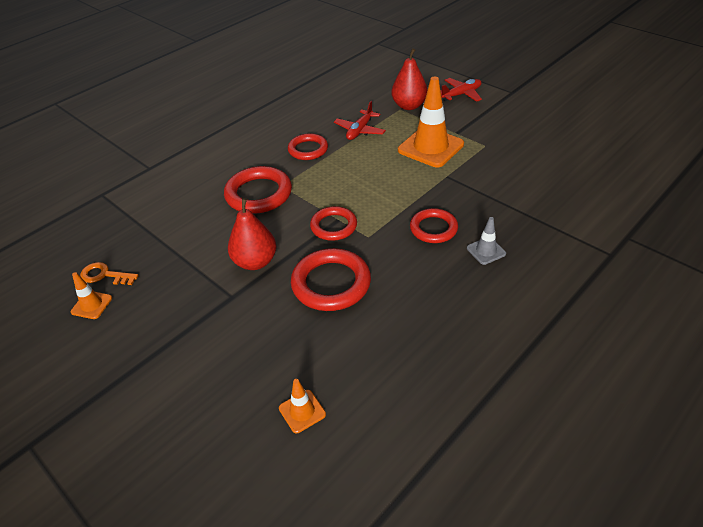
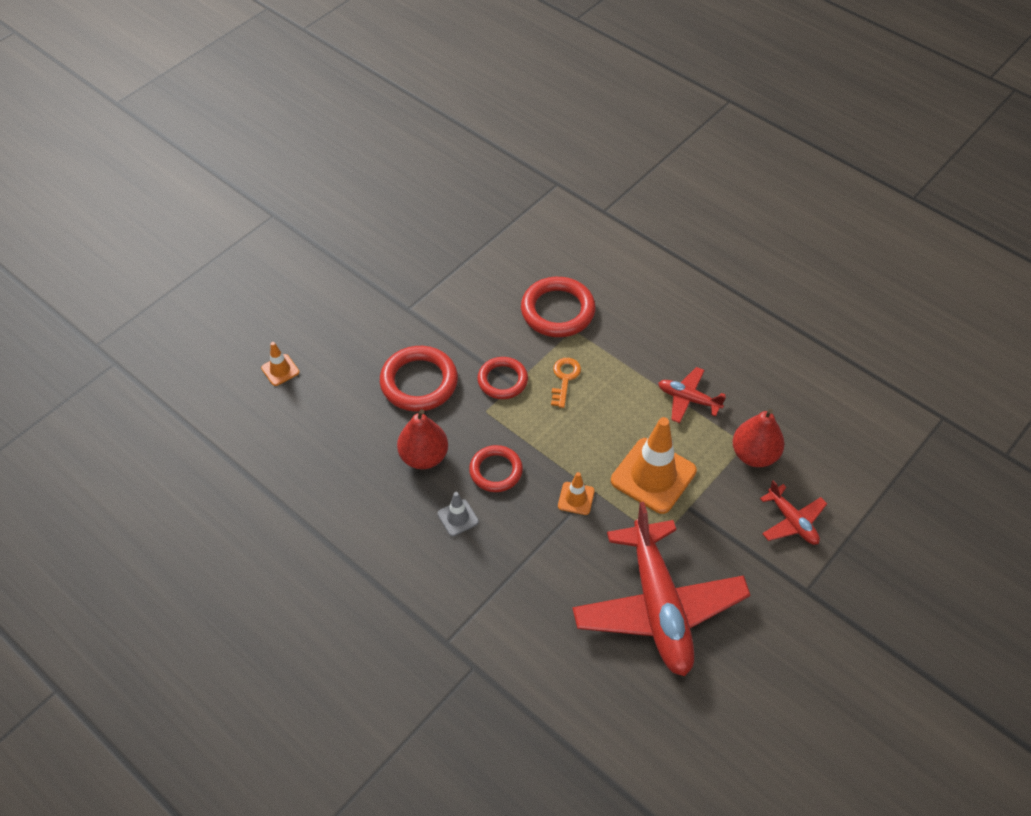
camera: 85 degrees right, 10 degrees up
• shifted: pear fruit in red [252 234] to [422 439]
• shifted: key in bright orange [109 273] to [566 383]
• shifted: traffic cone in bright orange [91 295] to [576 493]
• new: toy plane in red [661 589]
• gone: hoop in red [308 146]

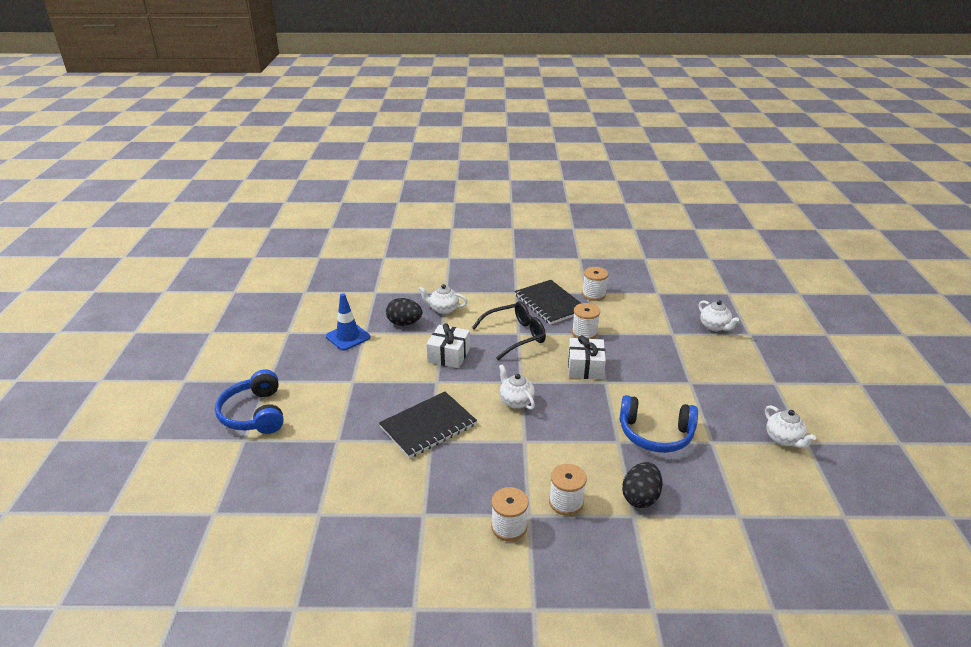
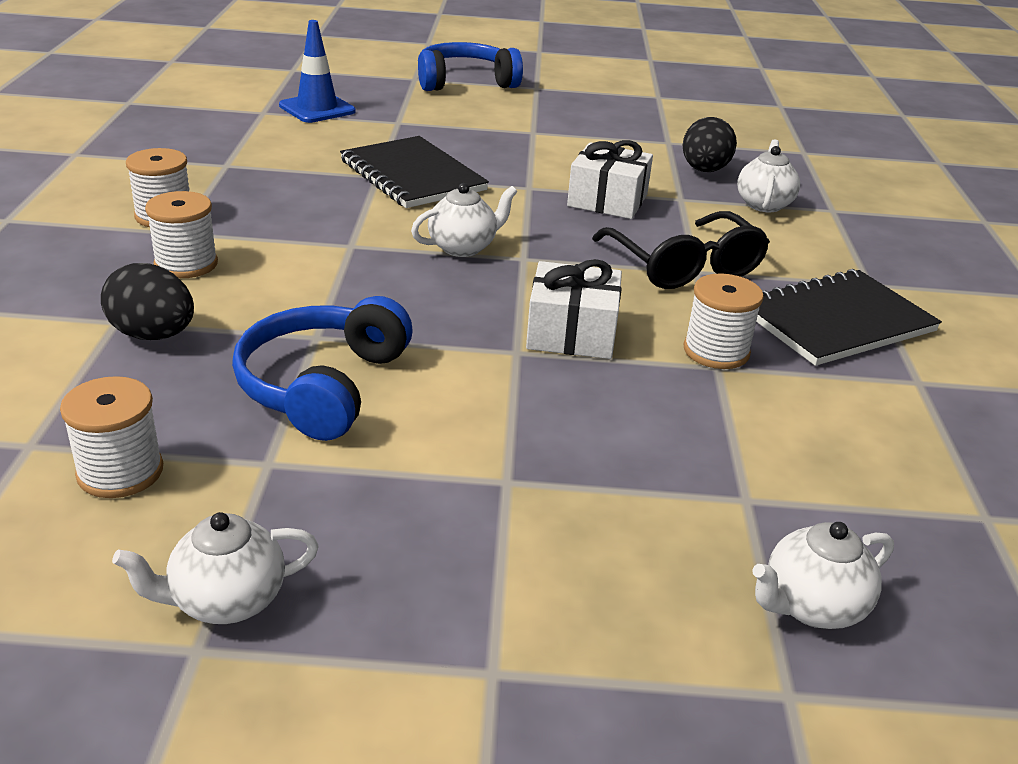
camera: 90 degrees right, 0 degrees up
• shifted: bobbin in pure white [595 284] to [111 437]
• shifted: traffic cone in cobalt [348 322] to [317 71]

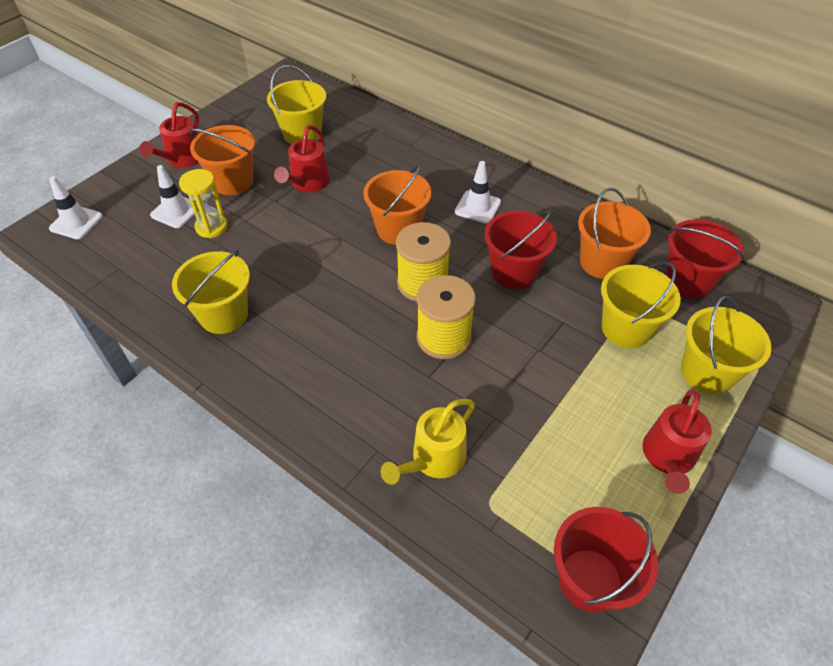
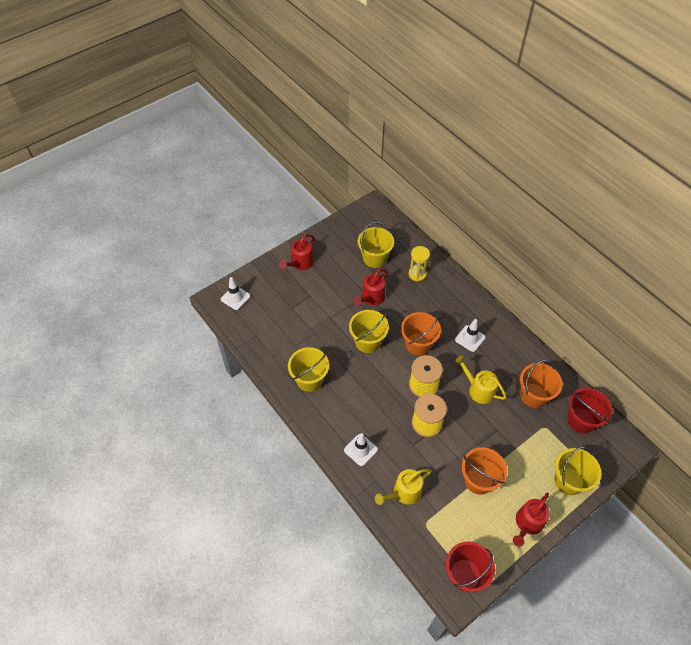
camera: 15 degrees right, 5 degrees up
• shifted: traffic cone in pure white [174 196] to [361 449]
• shifted: pail in yellow [641 305] to [369 331]
• shifted: sand timer in yellow [203 203] to [419 264]
• swapped: pail in red [520 249] to watering pot in yellow [481 380]
• shifted: pail in bright orange [222 160] to [484 471]

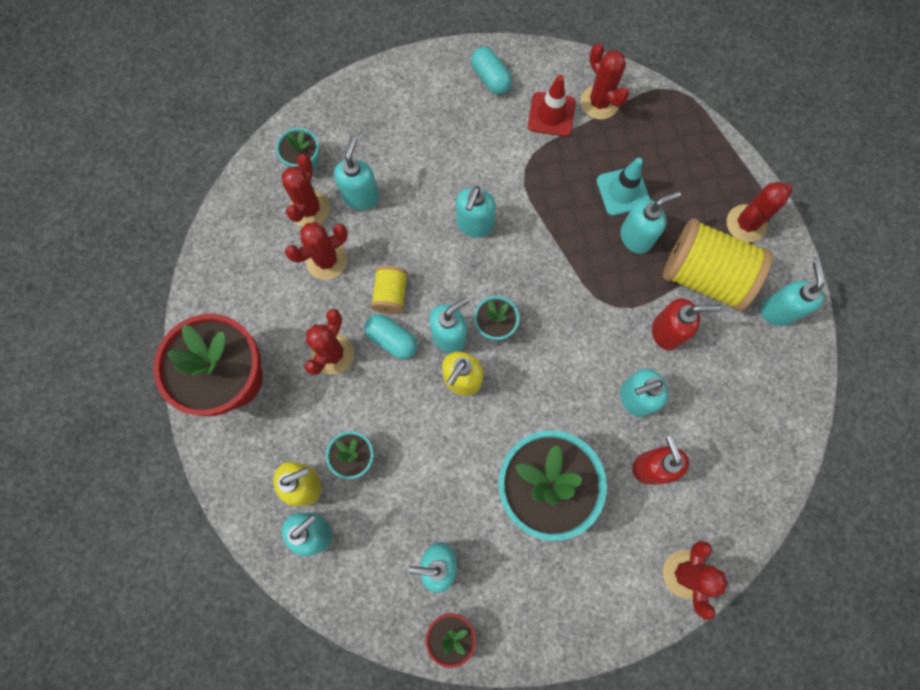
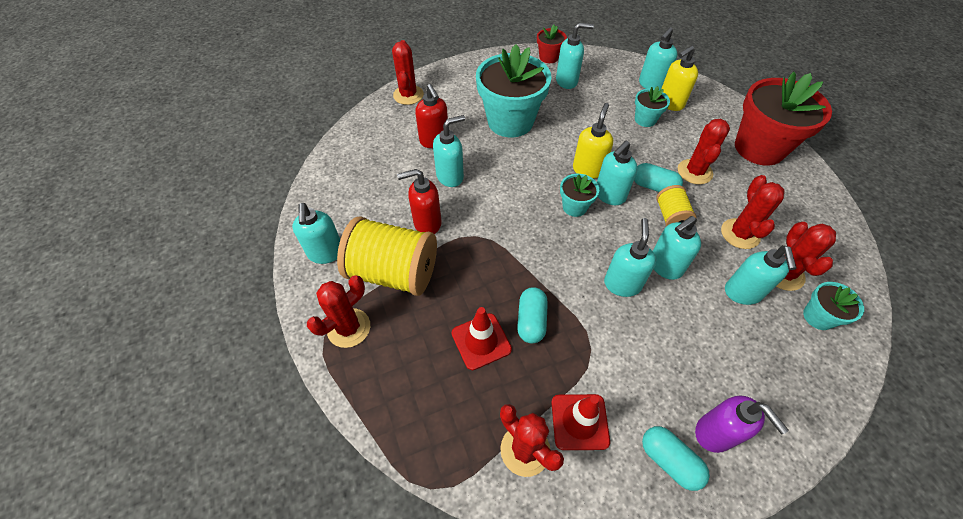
camera: 170 degrees right, 20 degrees down
• repainted: traffic cone in turquoise [623 187] to traffic cone in red [482 338]
• new: pill shape in turquoise [532 315]
• shifted: soap pump in turquoise [650 222] to [677 248]
• new: soap pump in royal purple [742 424]
• rotated: prickly plant in red [316 251] = [753 212] 45 degrees counterclockwise

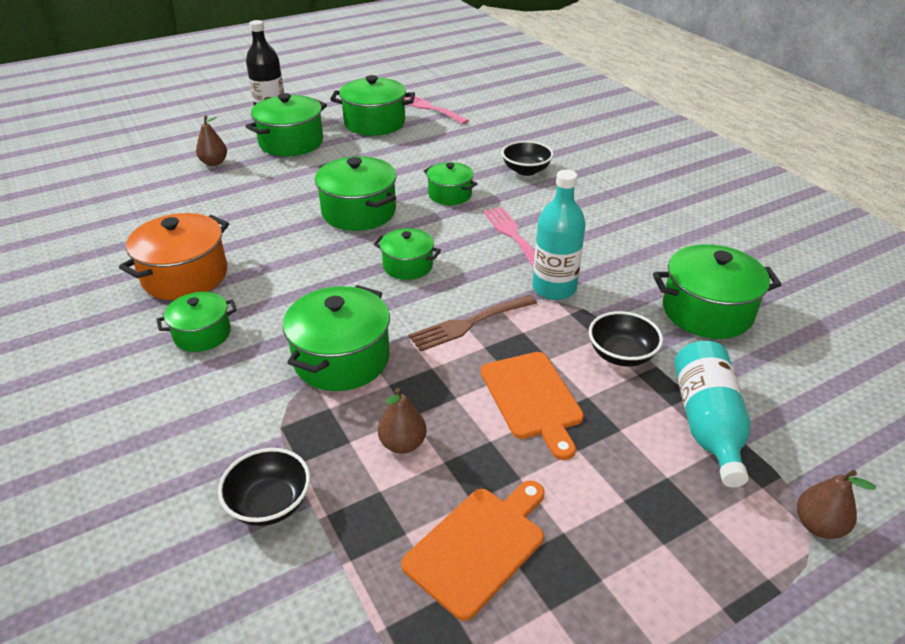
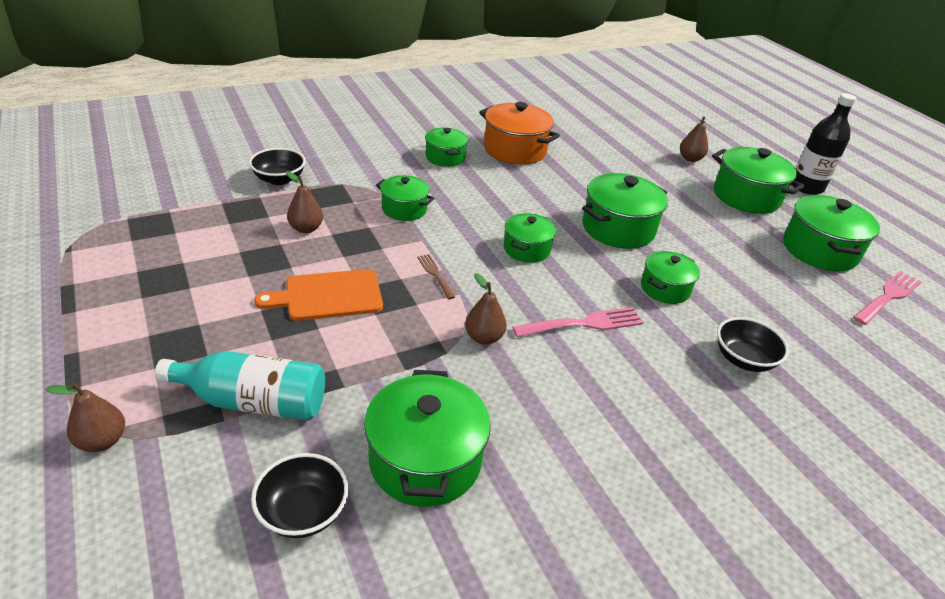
camera: 90 degrees right, 0 degrees up
• shifted: deep dish in black [626 338] to [299 495]
• scaled: cooking pot in emerald [336 338] = [405 198] x0.61
• scaled: fork in russet [473 323] = [436 276] x0.57
• swapped: flask in turquoise [559 235] to pear fruit in russet [486 309]
• gone: cutting board in bright orange [472 550]

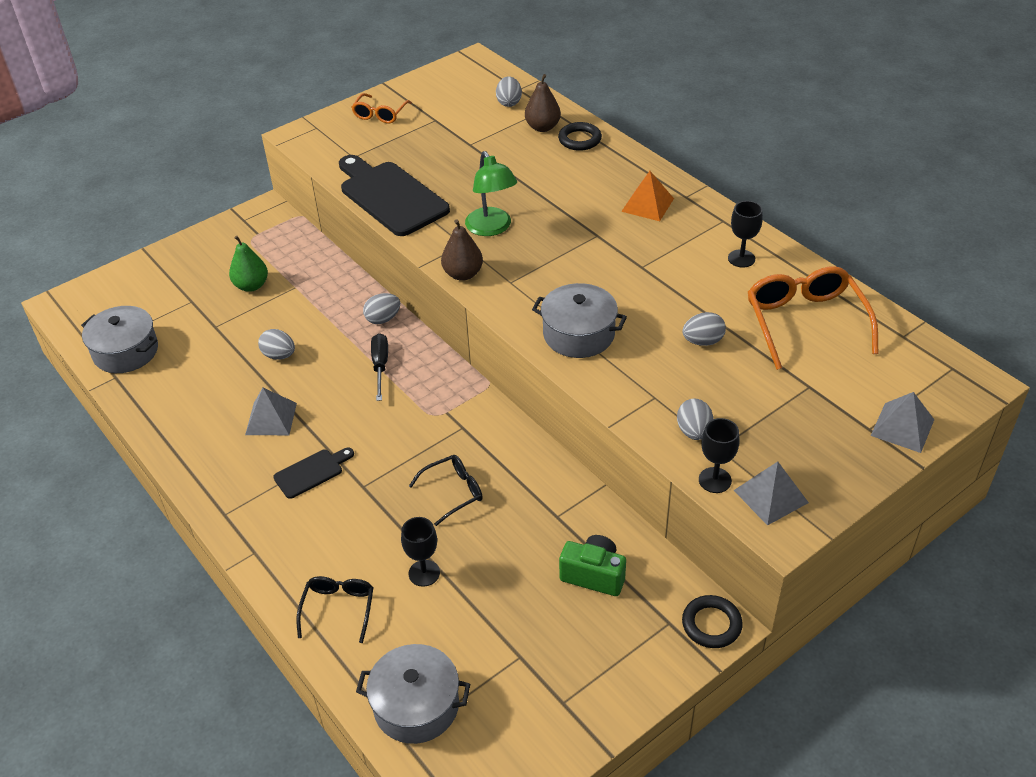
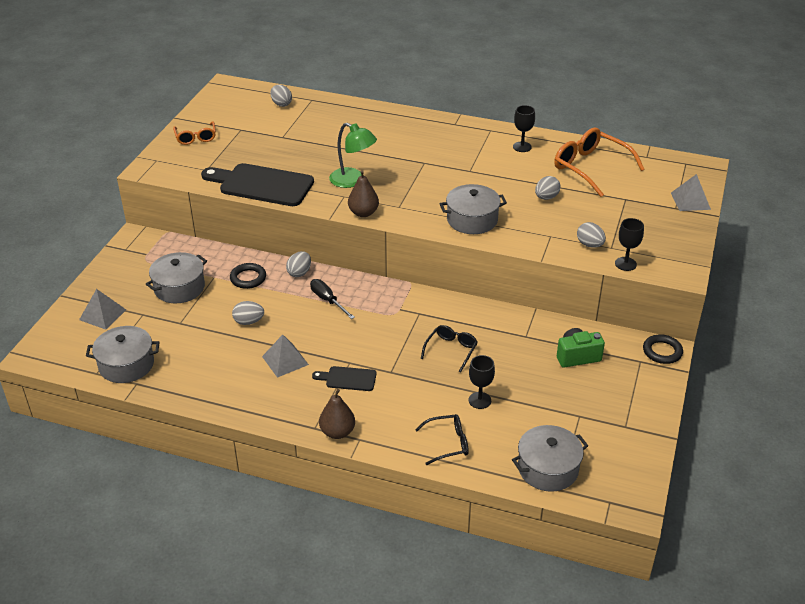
camera: 35 degrees left, 5 degrees down
• shifted: pyramid shape in ash-grey [771 493] to [102 309]
• swapped: pear fruit in emerald [248 264] to cooking pot in ash-grey [176 277]
• shifted: hoop in black [580 136] to [248 276]
• rotated: cutting board in black [313 473] = [344 378] 105 degrees counterclockwise
• shifted: pear fruit in russet [543 103] to [337 414]
• rotated: glasses in black [335 609] = [442 439] 105 degrees clockwise
• gone: pyramid shape in bright orange [647 196]

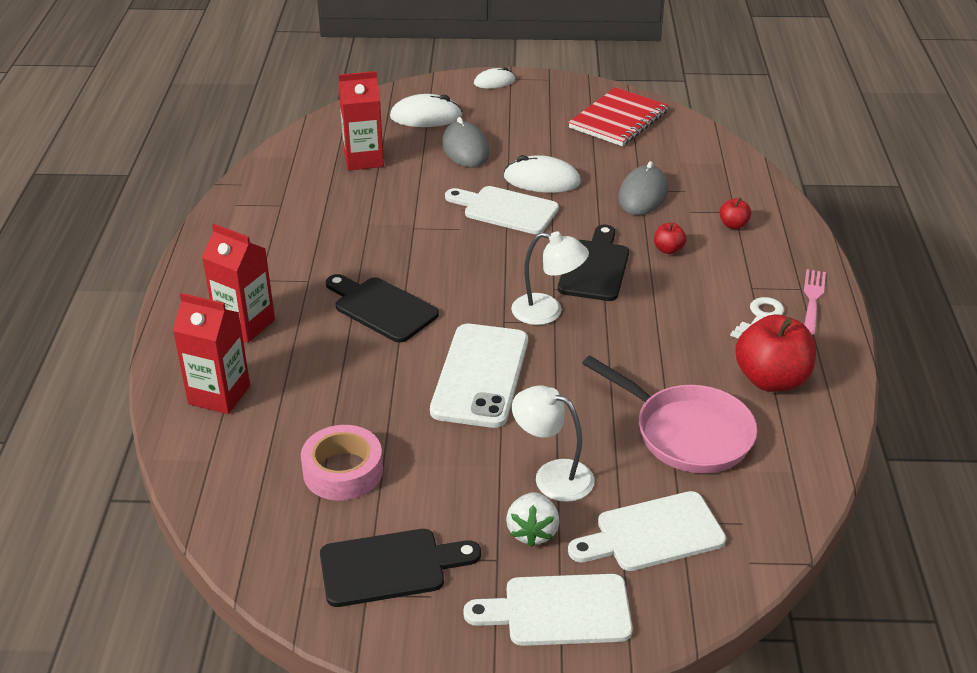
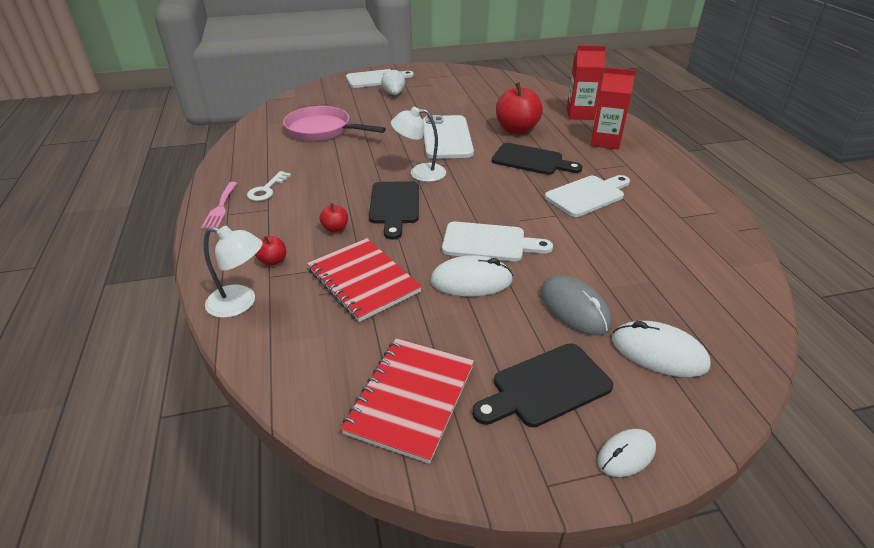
camera: 165 degrees right, 0 degrees up
• shifted: desk lamp in pure white [553 443] to [233 272]
• swapped: mouse in ash-grey [643 188] to notebook in red [364 280]
• shifted: cutting board in black [400 568] to [542 385]
• shifted: apple in red [775 353] to [519 108]
• shifted: cutting board in pure white [647 531] to [587 196]
• rotated: mouse in pure white [426 110] = [661 349] 45 degrees clockwise
• gone: tape in pink [342 463]
• gone: carton in red [361 121]

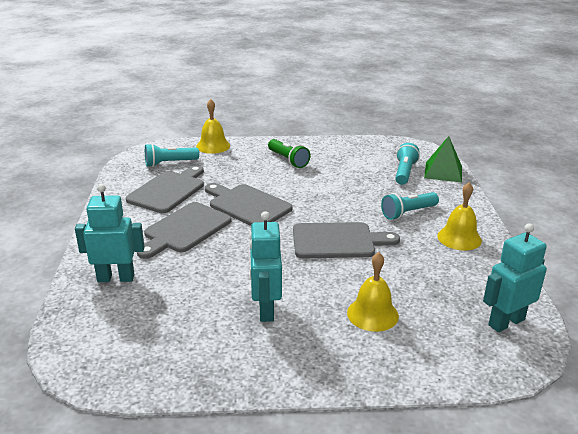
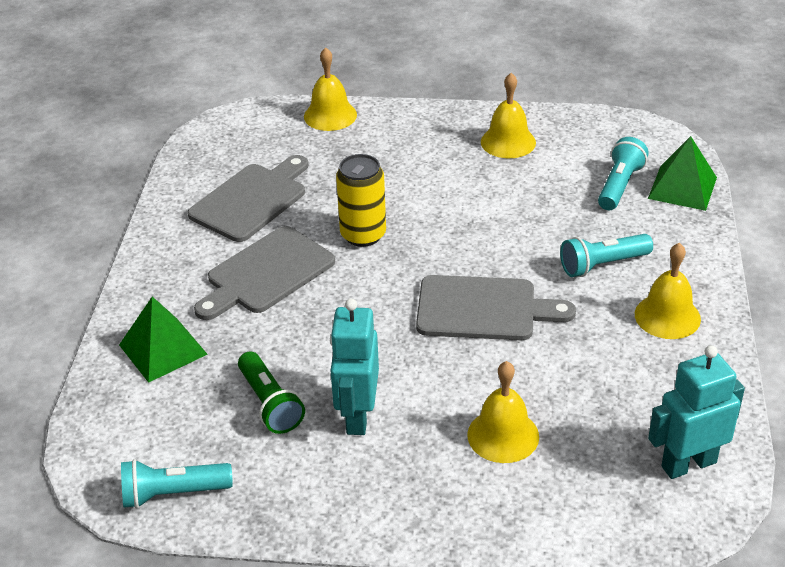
camera: 10 degrees right, 10 degrees up
• swapped: robot in turquoise [110 233] to pyramid shape in emerald [163 339]
• shifted: torch in turquoise [172 155] to [177 483]
• shifted: torch in emerald [289 153] to [271 392]
• swapped: cutting board in ash-grey [249 204] to soda can in yellow [361 200]
• new: school bell in yellow [508 115]

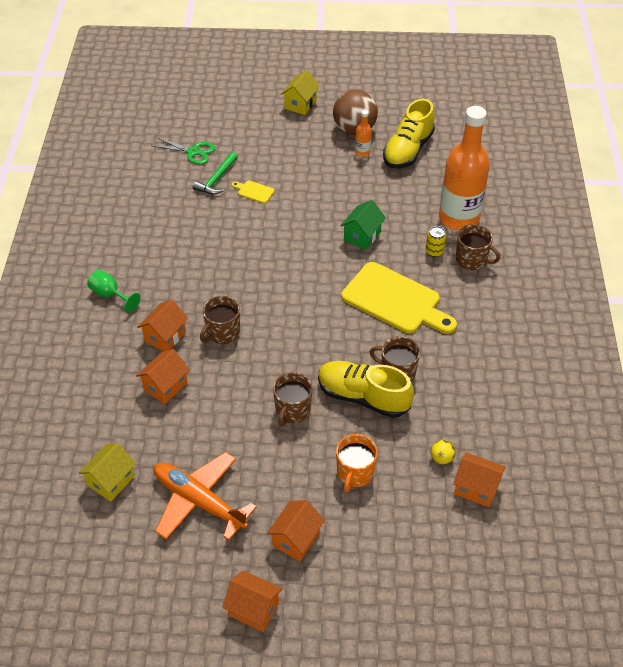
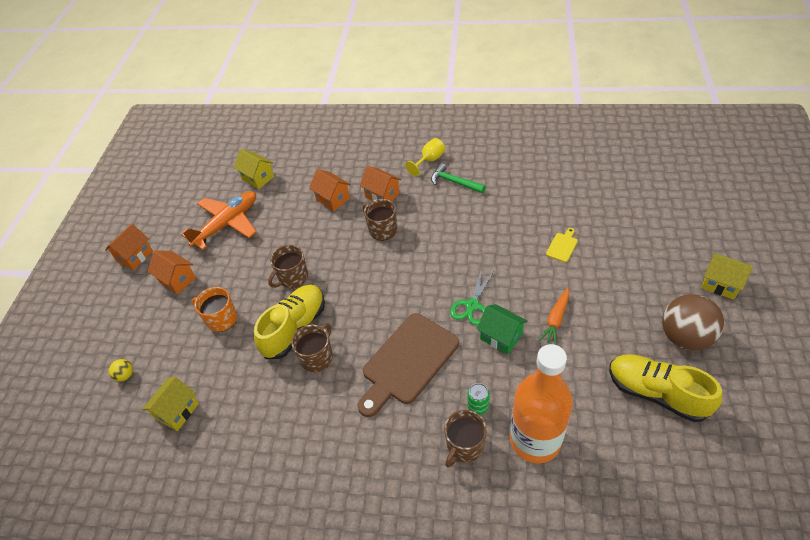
camera: 100 degrees right, 0 degrees up
• shifted: ball in yellow [443 452] to [121 370]
• repainted: toy house in bright orange [479 479] to toy house in yellow [170 403]
• rotated: coffee mug in russet [293 399] = [288 266] 75 degrees counterclockwise
• repainted: cutting board in yellow [399 298] to cutting board in russet [408 365]
• repainted: chalice in emerald [113 291] to chalice in yellow [425 157]
• shifted: hammer in emerald [215 173] to [458 178]
• shifted: scissors in emerald [184 151] to [472 296]
• repainted: soda can in yellow [436 241] to soda can in emerald [478 399]
• new: carrot in bright orange [554 316]
• gone: flask in bright orange [363 133]

